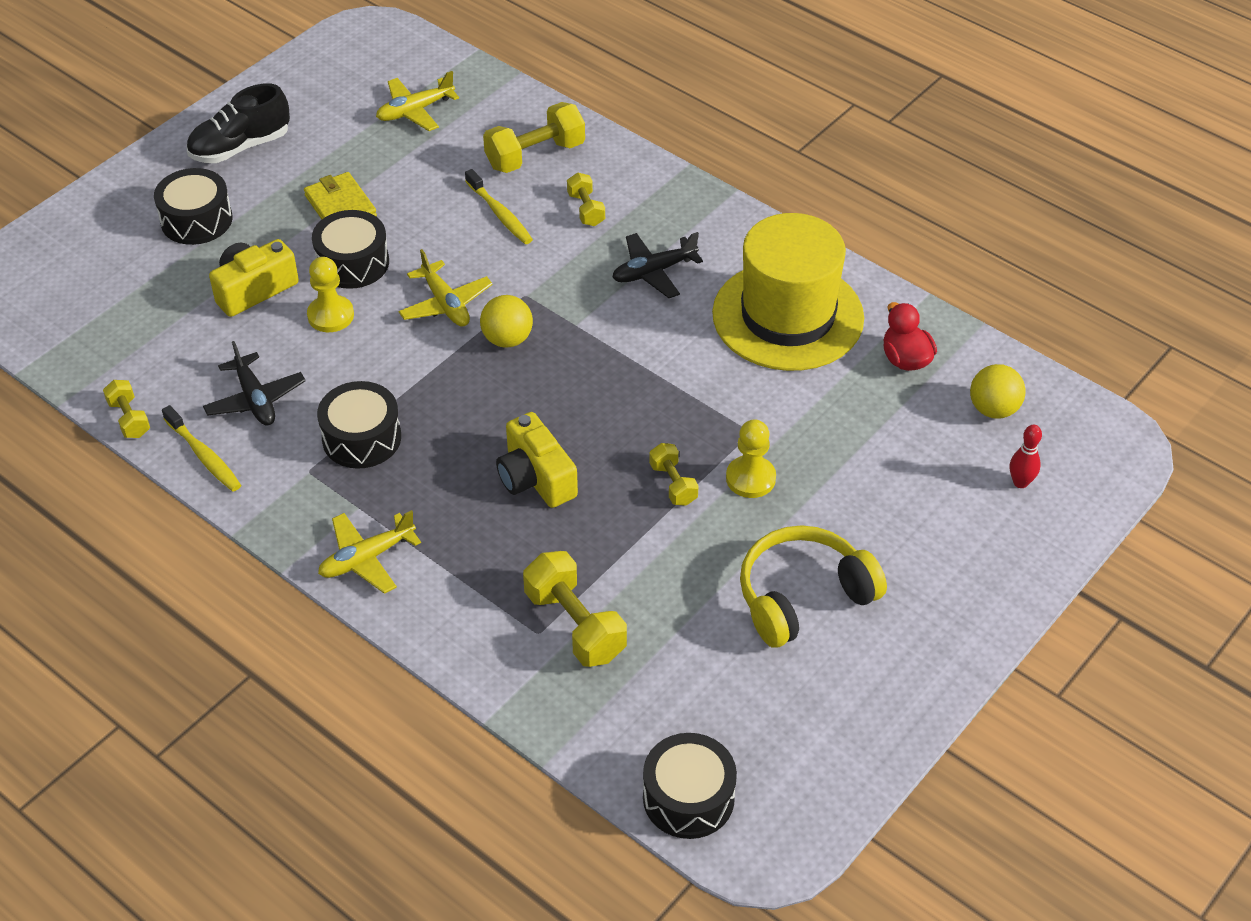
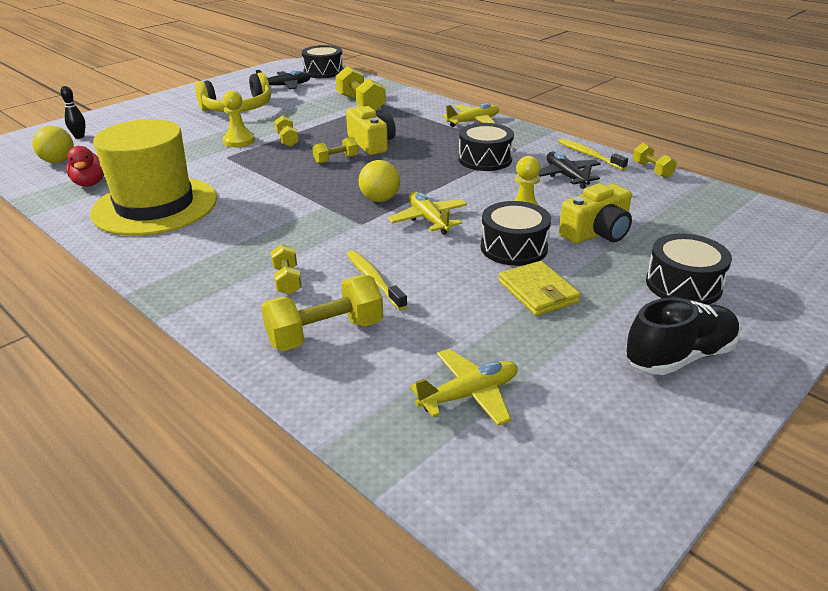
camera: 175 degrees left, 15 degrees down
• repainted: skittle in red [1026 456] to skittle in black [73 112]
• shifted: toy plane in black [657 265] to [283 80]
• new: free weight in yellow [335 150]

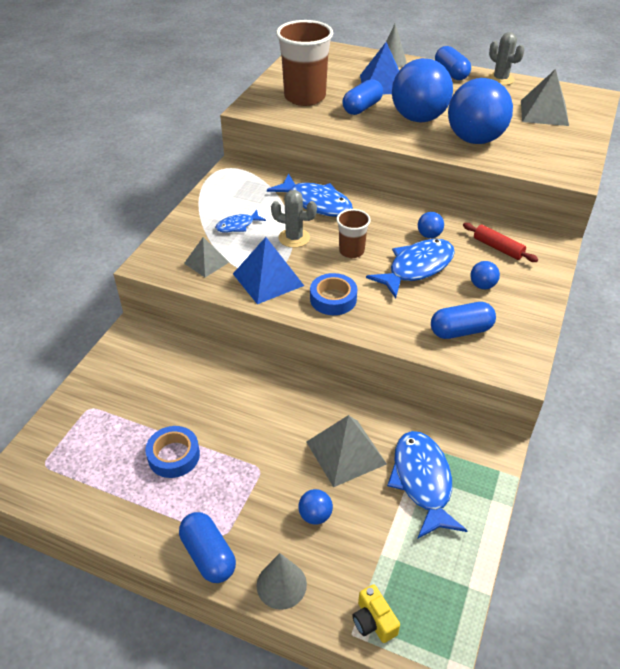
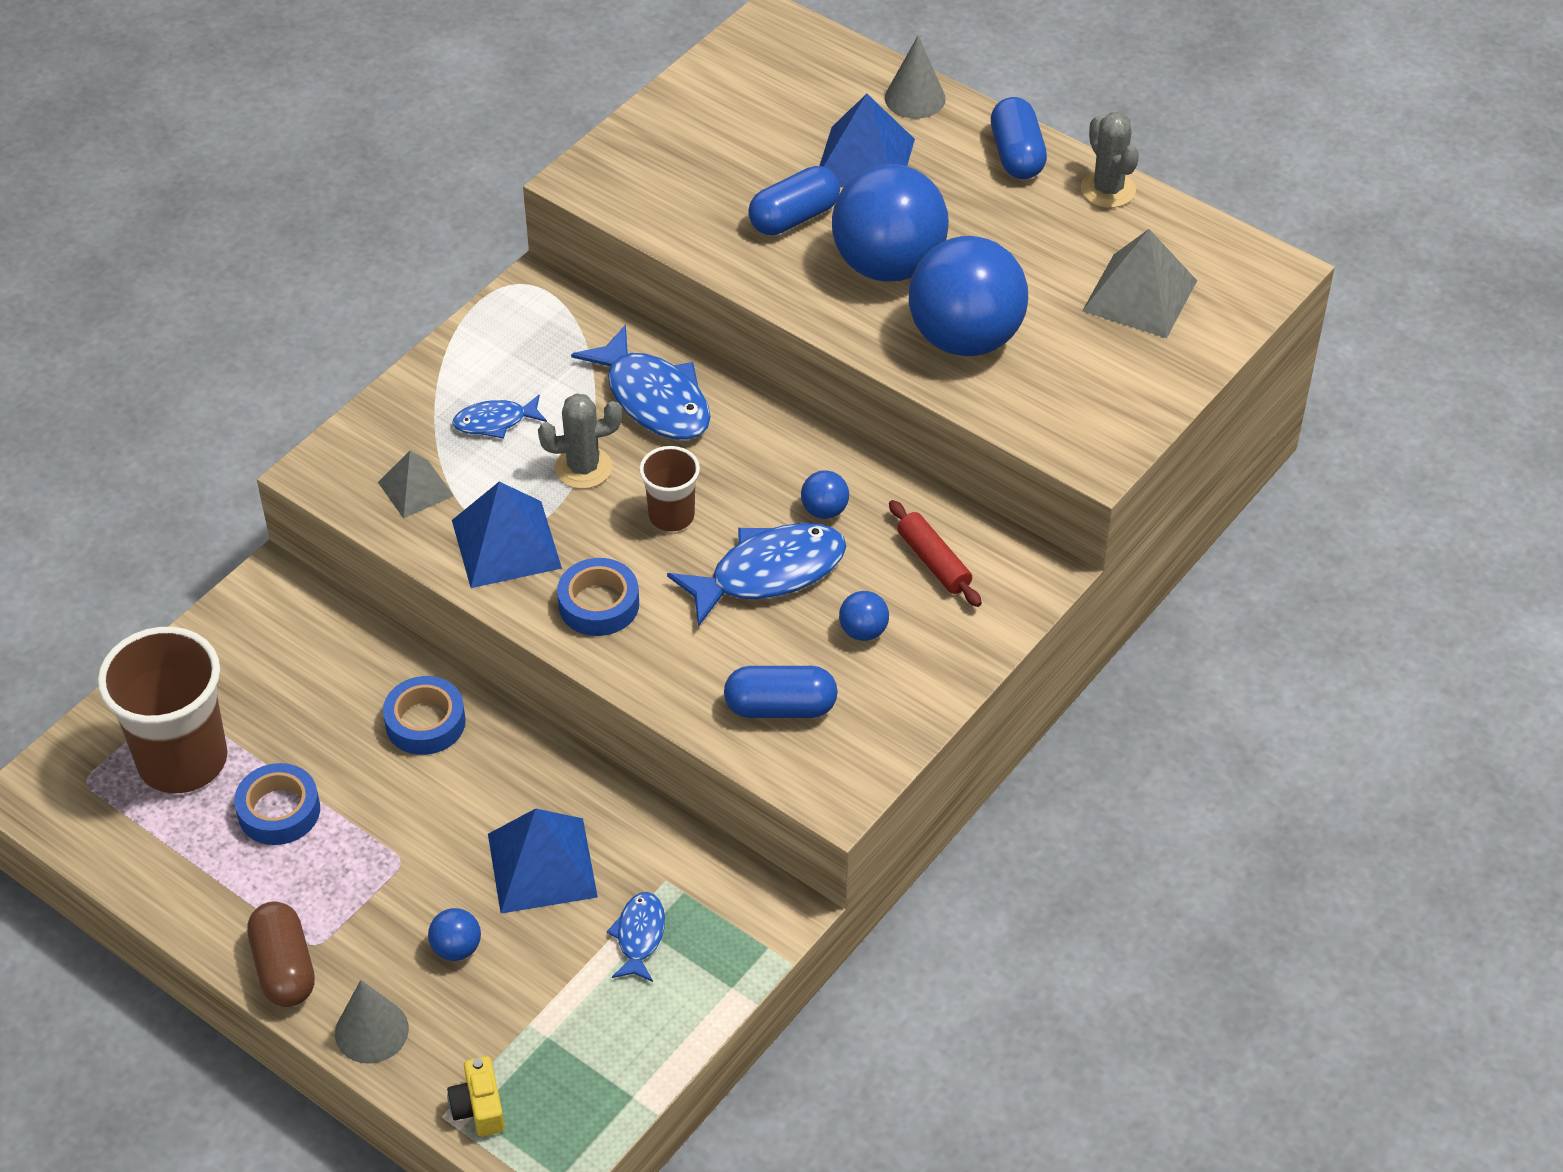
camera: 15 degrees right, 5 degrees up
• shifted: cup in russet [304 63] to [162 710]
• repainted: pill shape in cobalt [207 547] to pill shape in russet [281 954]
• new: tape in cobalt [424 715]
• repainted: pyramid shape in ash-grey [347 451] to pyramid shape in cobalt [543 860]
• rotated: prickly plant in ash-grey [294 219] = [580 441] 45 degrees counterclockwise
• scaled: fish figure in cobalt [427 485] = [636 937] x0.54

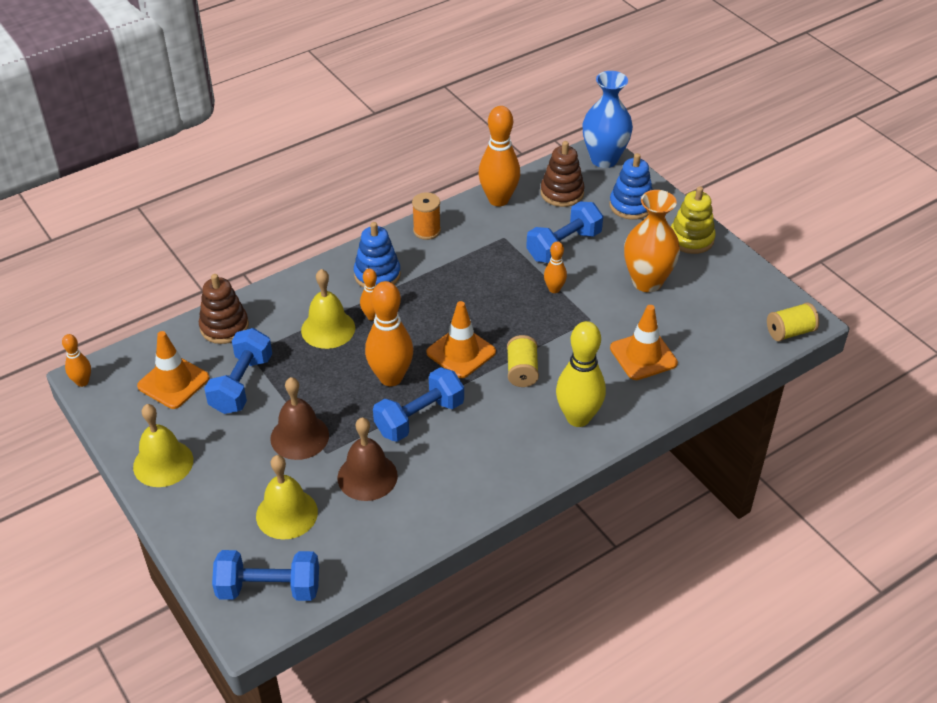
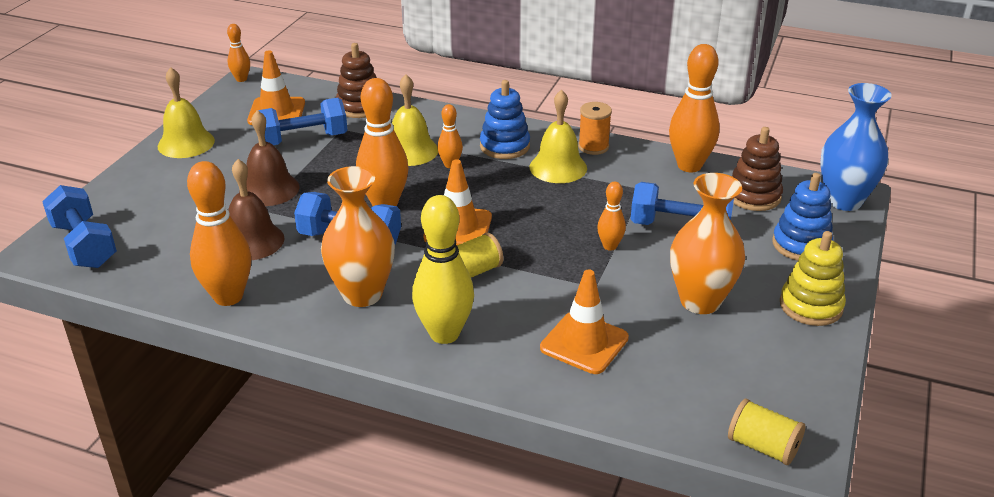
camera: 55 degrees right, 10 degrees down
• new: skittle in bright orange [219 233]
• new: vase in bright orange [358 236]
• shifted: school bell in yellow [287 497] to [558 136]

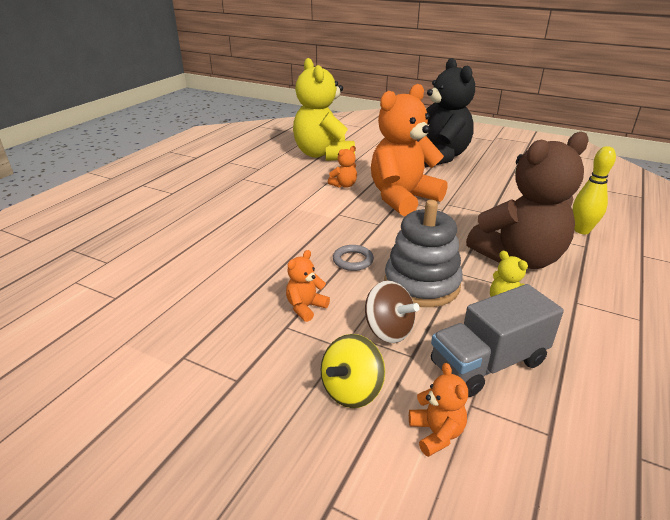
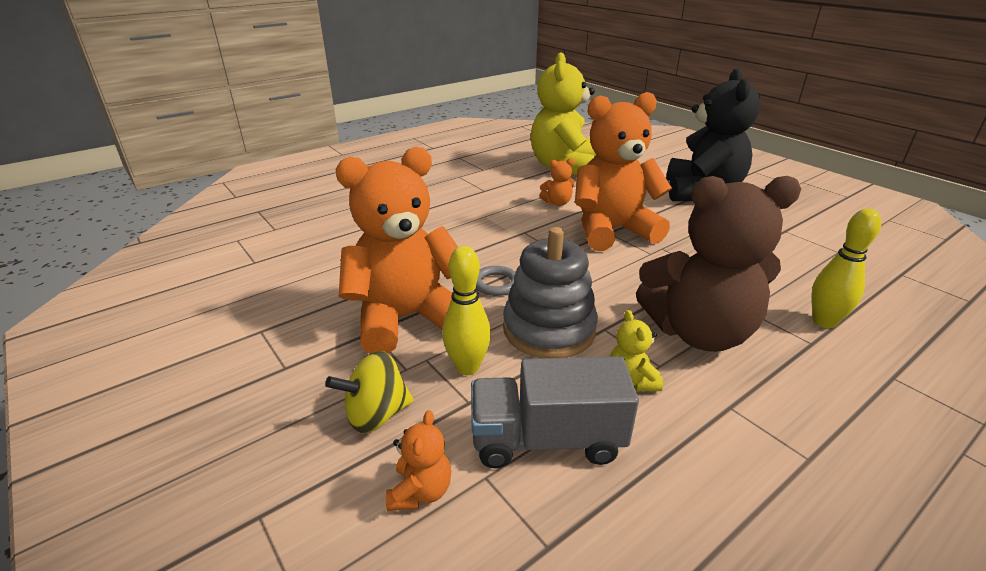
camera: 25 degrees right, 0 degrees up
• scaled: teddy bear in bright orange [308 286] = [396 250] x2.49
• swapped: whirligig in russet [392 311] to skittle in yellow [466 310]

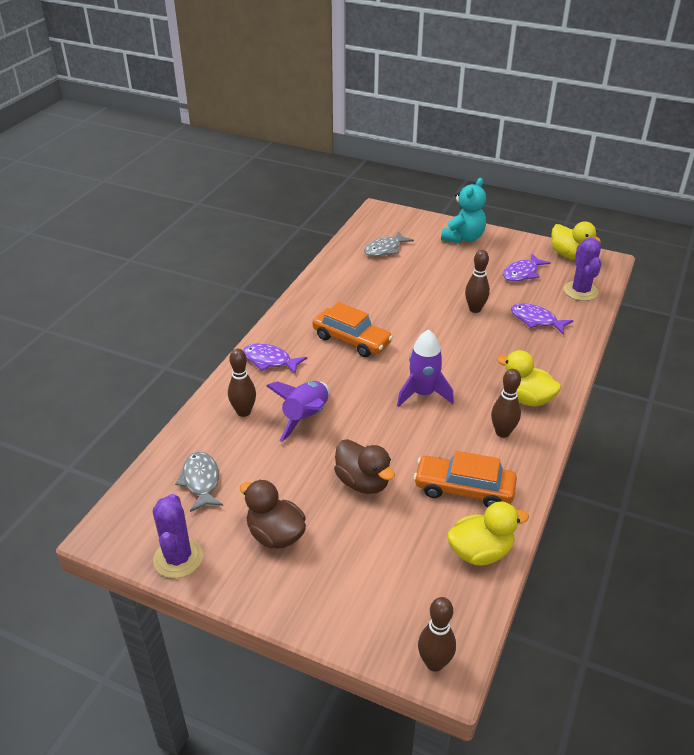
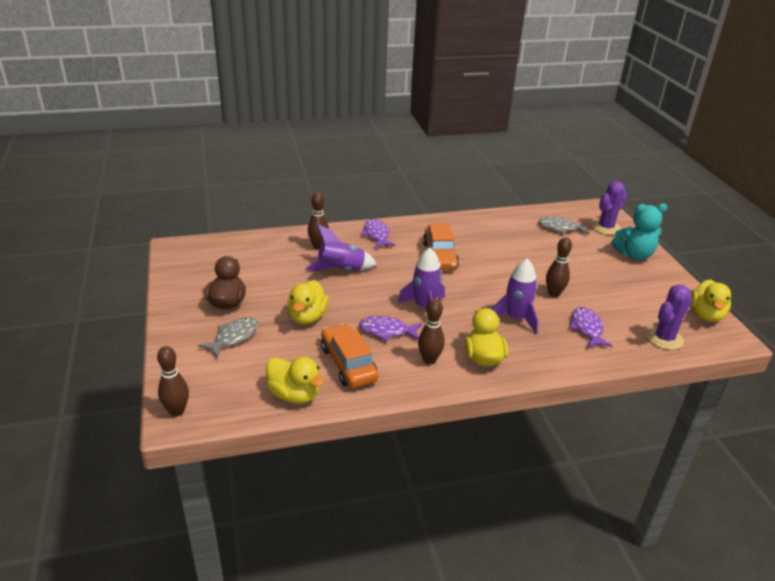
camera: 50 degrees right, 5 degrees down
• shifted: fish figure in ash-grey [199 482] to [228 337]
• repainted: duck in russet [364 466] to duck in yellow [308 302]
• shifted: fish figure in royal purple [527 268] to [390 329]
• new: rocket in royal purple [514 296]
• shifted: prickly plant in royal purple [178 536] to [609 208]

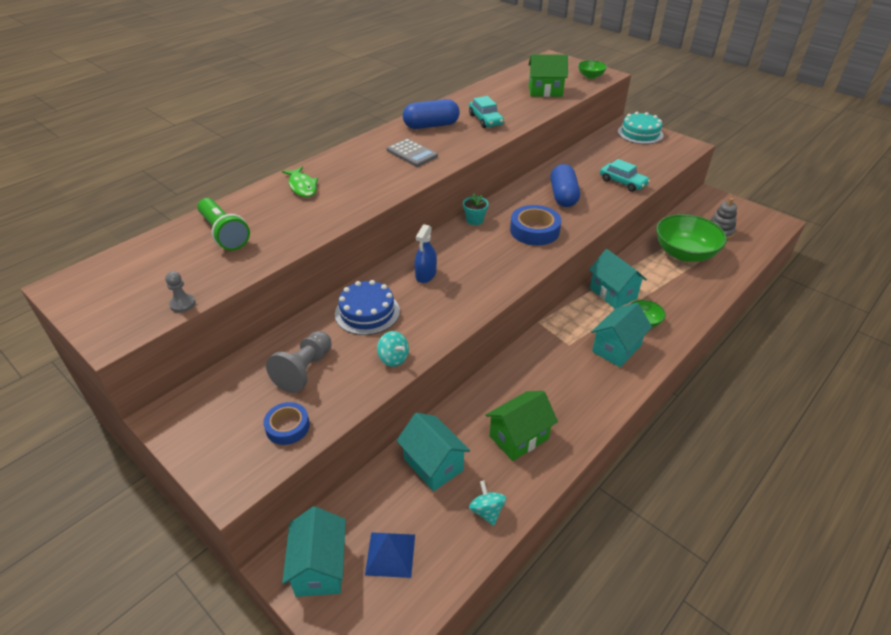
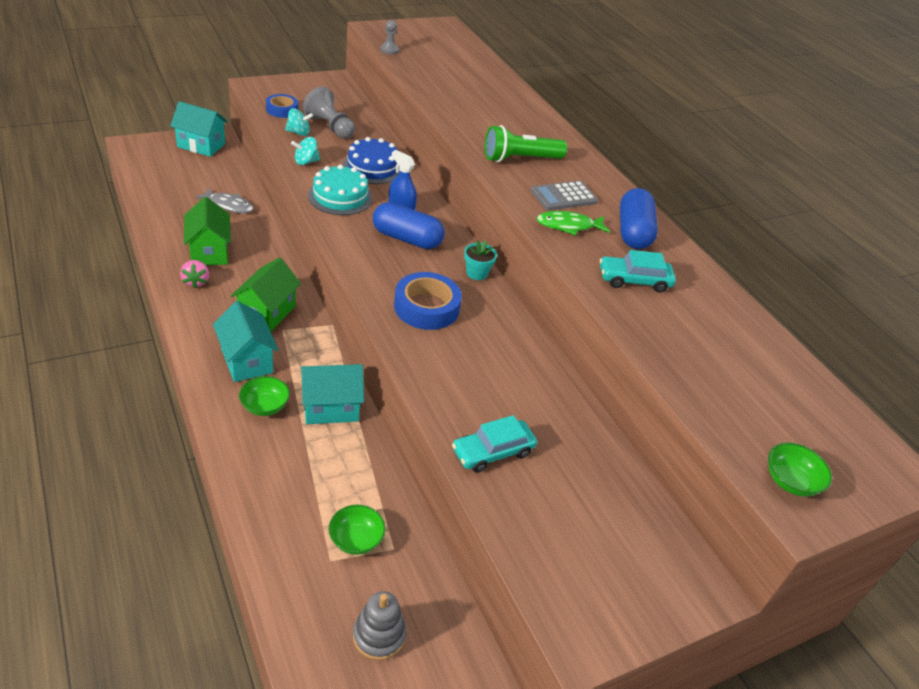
camera: 105 degrees right, 0 degrees up
• new: strawberry in pink [194 274]
• swapped: toy house in turquoise [433 452] to fish figure in ash-grey [224 200]
• shifted: toy house in emerald [548 75] to [266 294]
• shifted: whirligig in turquoise [487 503] to [299 122]
• shifted: cake in turquoise [641 128] to [340 189]
• scaled: deep dish in emerald [691 238] = [357 530] x0.49
• shifted: pill shape in cobalt [565 185] to [409 225]
• shifted: torch in emerald [223 224] to [526 143]
• shifted: fish figure in emerald [300 182] to [573 223]
• gone: pyramid shape in cobalt [390 555]

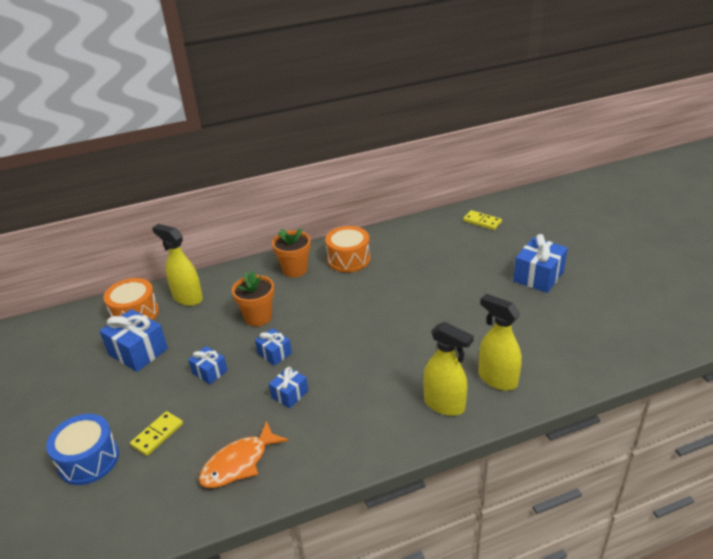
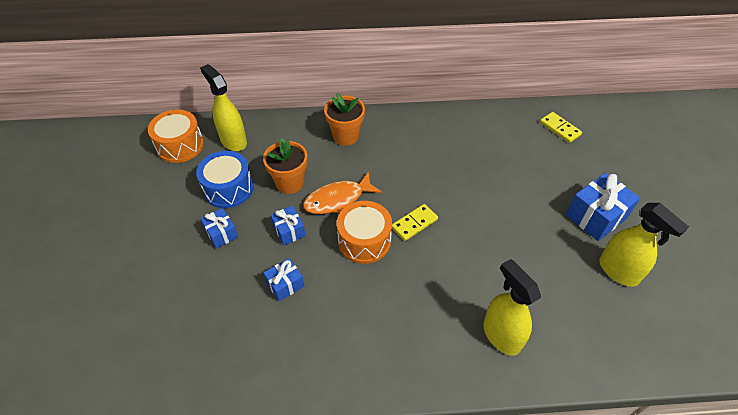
camera: 15 degrees right, 15 degrees up
• shifted: drum in cobalt [82 449] to [225 179]
• shifted: fish figure in bright orange [243 454] to [342 193]
• shifted: drum in bright orange [347 249] to [364 232]
• shifted: domino piece in yellow [156 433] to [415 222]
• shifted: spray cleaner in yellow [448 369] to [644 245]
• gone: present in cobalt [134 340]

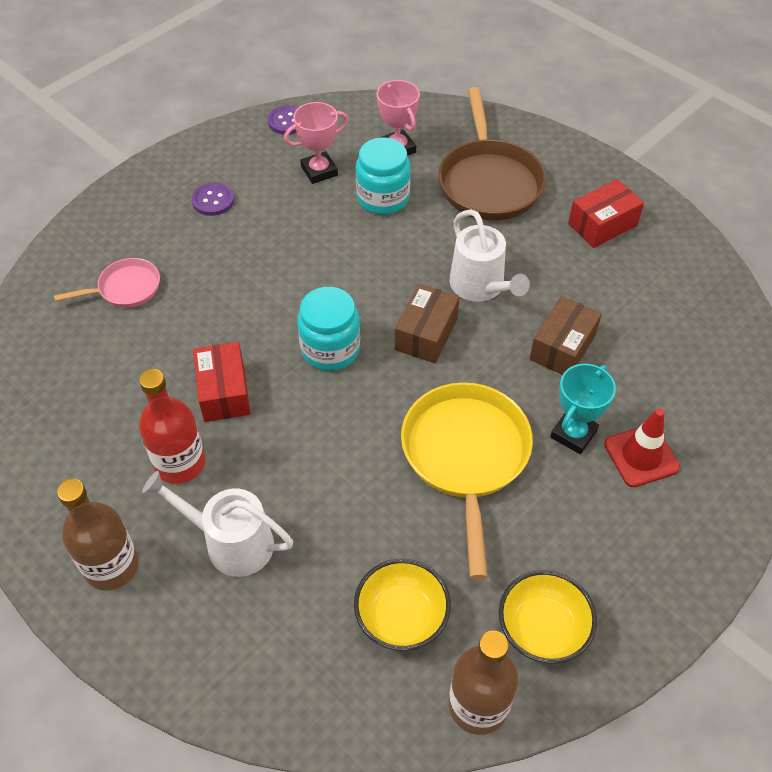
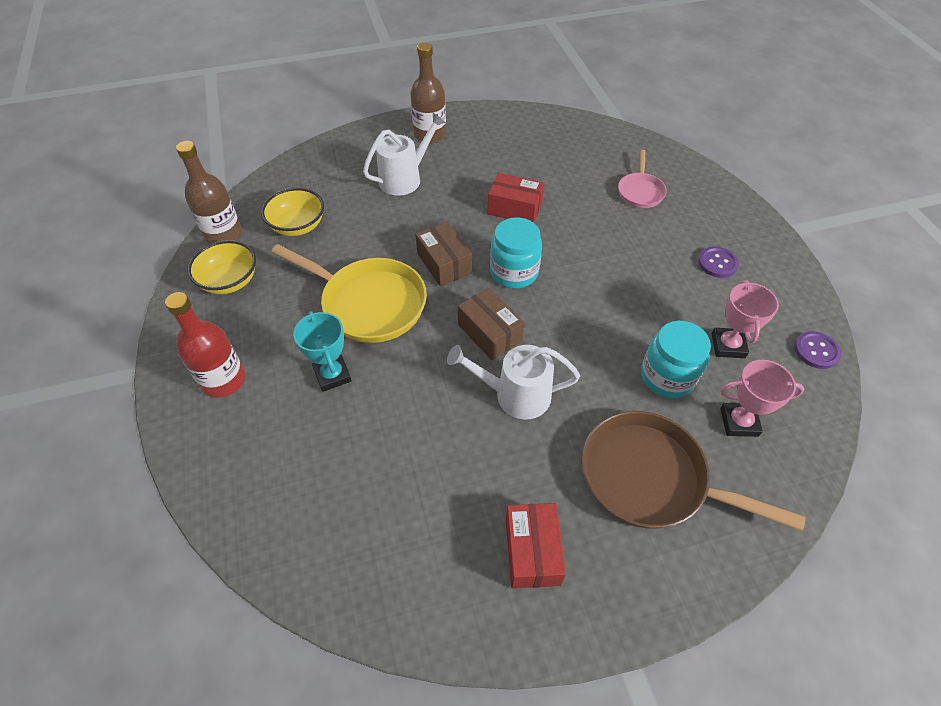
camera: 120 degrees right, 0 degrees up
• shifted: flask in red [172 426] to [205 345]
• shifted: box in russet [565 335] to [443 254]
• gone: traffic cone in red [642 447]

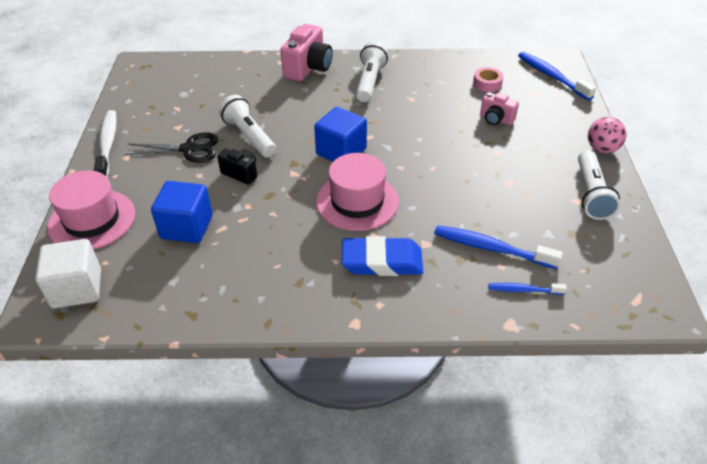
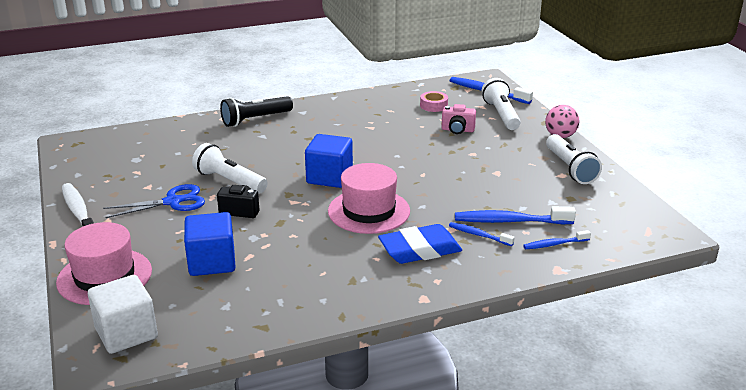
camera: 20 degrees left, 15 degrees down
• repainted: scissors in black [171 147] to scissors in cobalt [154 201]
• swapped: camera in pink [307 52] to torch in black [256 111]
• new: toothbrush in cobalt [482 234]
• shifted: torch in pure white [372 72] to [501 104]

